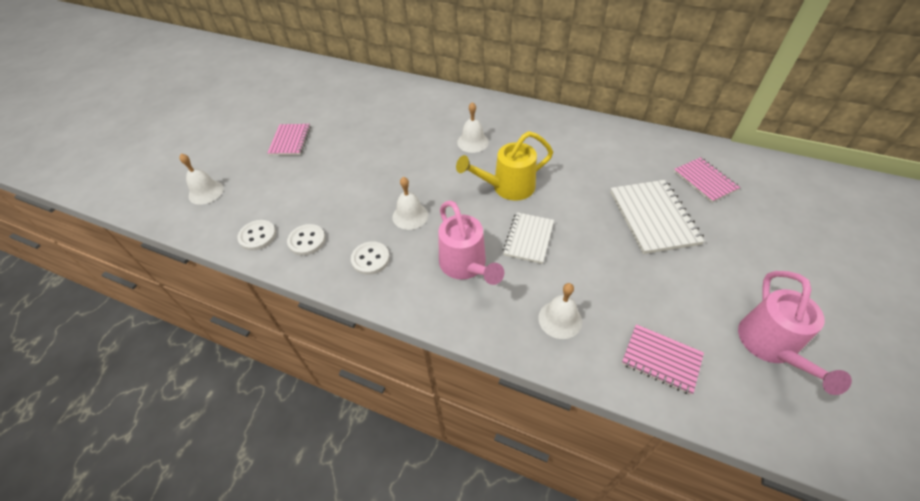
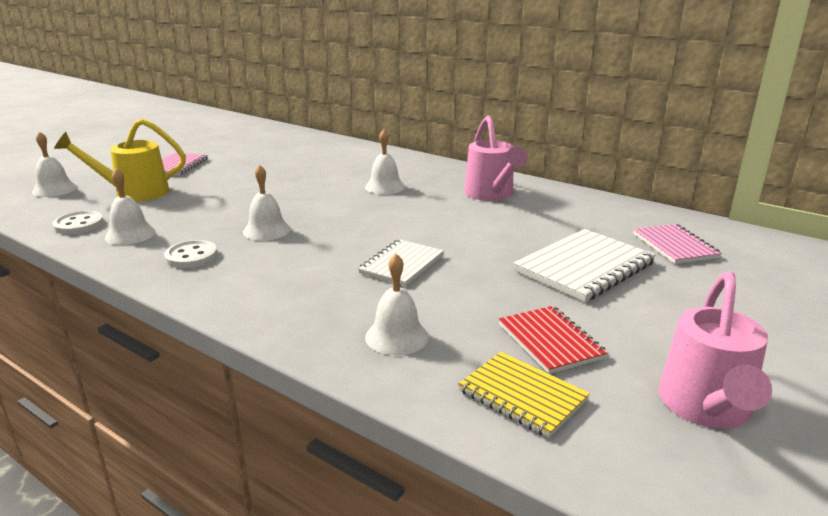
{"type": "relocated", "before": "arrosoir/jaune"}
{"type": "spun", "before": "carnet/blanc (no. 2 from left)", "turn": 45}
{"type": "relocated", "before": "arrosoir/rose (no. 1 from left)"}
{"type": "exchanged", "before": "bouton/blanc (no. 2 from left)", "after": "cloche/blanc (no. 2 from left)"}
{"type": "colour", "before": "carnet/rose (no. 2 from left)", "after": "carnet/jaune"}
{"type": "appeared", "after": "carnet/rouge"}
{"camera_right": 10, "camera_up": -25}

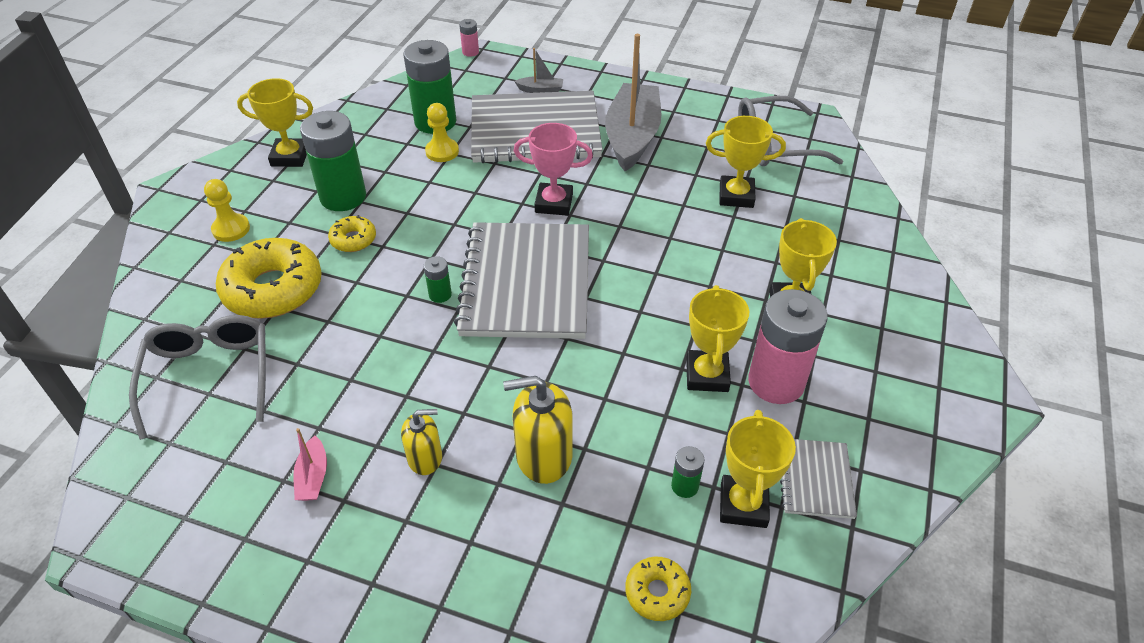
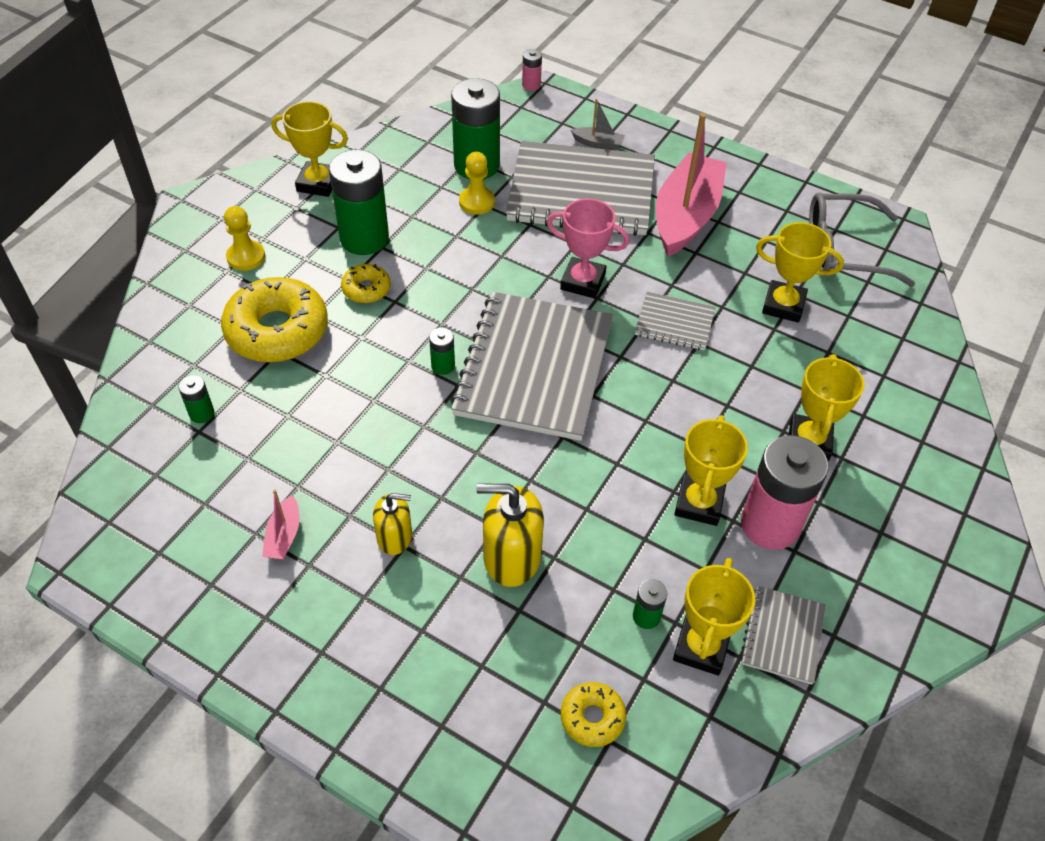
{"type": "colour", "before": "bateau/gris (no. 2 from left)", "after": "bateau/rose (no. 2 from left)"}
{"type": "exchanged", "before": "lunettes/gris (no. 1 from left)", "after": "pile/vert (no. 1 from left)"}
{"type": "appeared", "after": "carnet/gris (no. 3 from left)"}
{"camera_right": 10, "camera_up": 5}

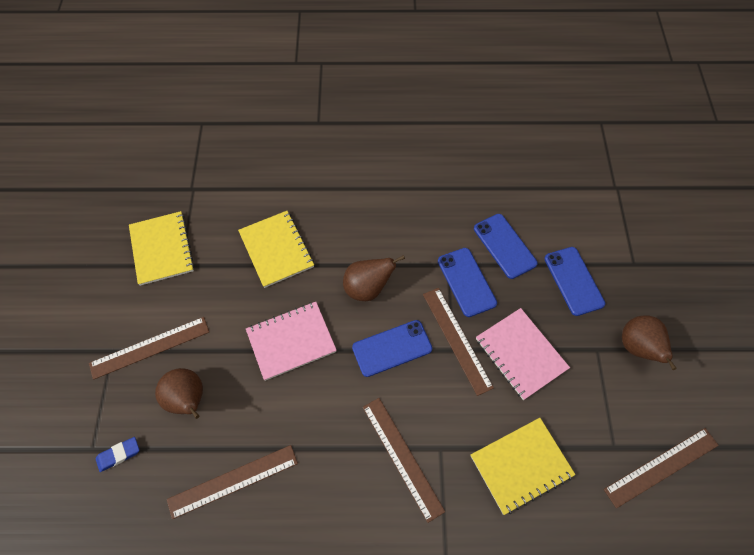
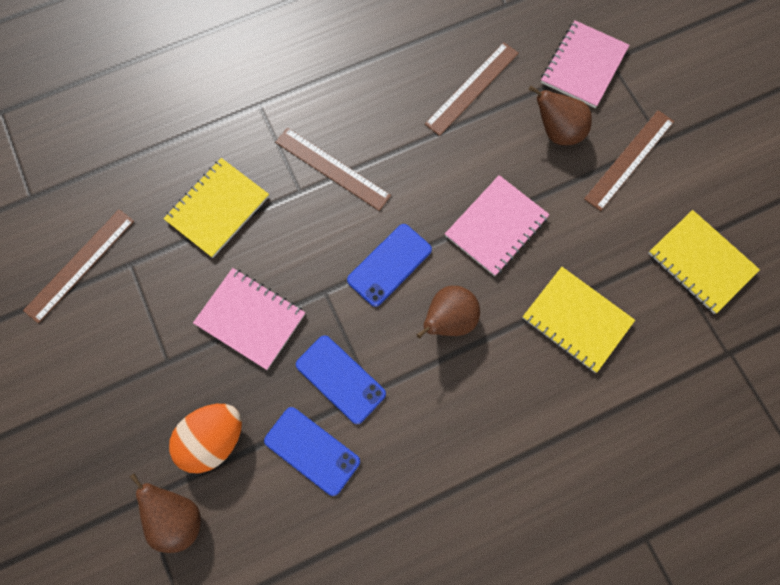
{"type": "exchanged", "before": "téléphone/bleu (no. 4 from left)", "after": "œuf/orange"}
{"type": "missing", "before": "règle/marron (no. 4 from left)"}
{"type": "relocated", "before": "poire/marron (no. 3 from left in the first image)", "after": "poire/marron (no. 1 from left)"}
{"type": "exchanged", "before": "gomme/bleu", "after": "carnet/rose (no. 3 from left)"}
{"camera_right": 155, "camera_up": 10}

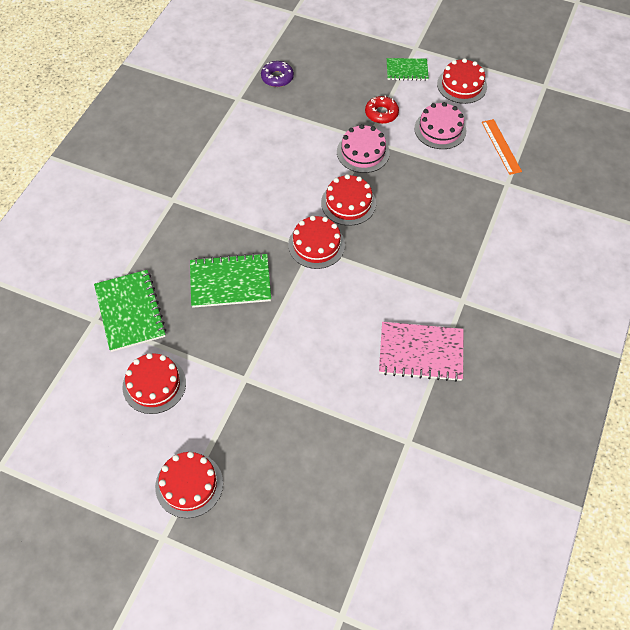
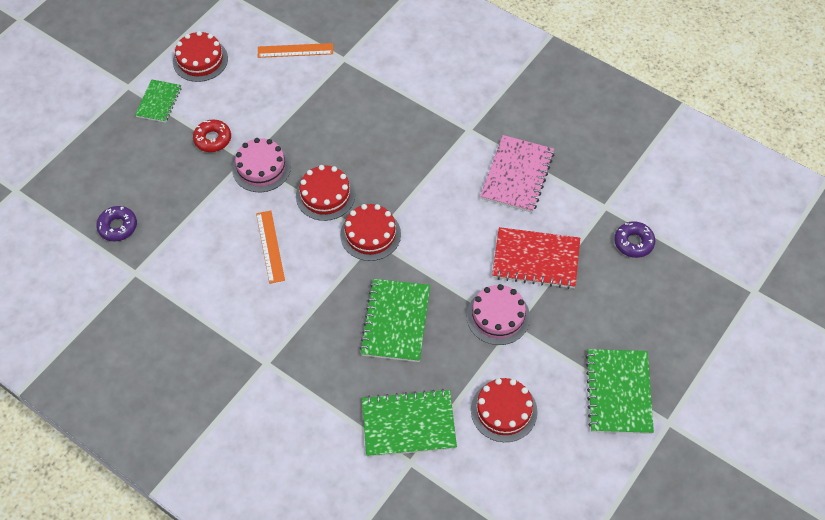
{"type": "relocated", "before": "gâteau/rose (no. 2 from left)"}
{"type": "exchanged", "before": "gâteau/rouge (no. 2 from left)", "after": "carnet/vert (no. 4 from left)"}
{"type": "appeared", "after": "règle/orange (no. 1 from left)"}
{"type": "appeared", "after": "beignet/violet (no. 2 from left)"}
{"type": "appeared", "after": "carnet/rouge"}
{"camera_right": -75, "camera_up": 0}

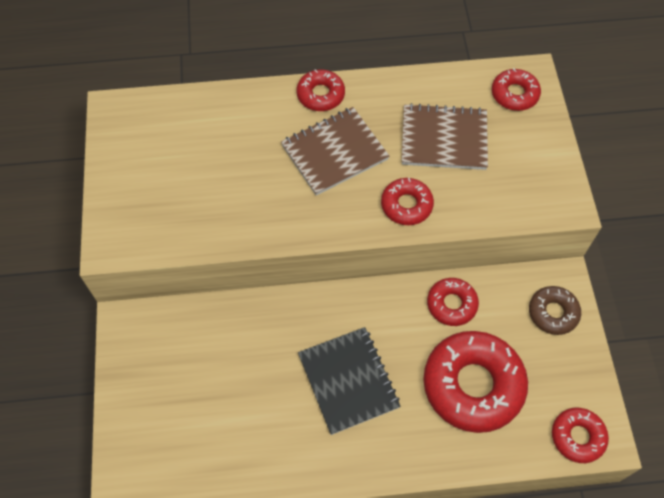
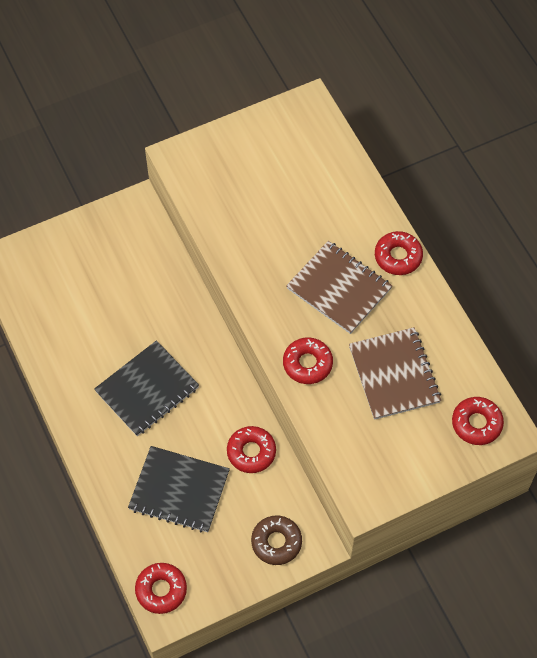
{"type": "exchanged", "before": "beignet/rouge (no. 4 from left)", "after": "carnet/noir (no. 2 from left)"}
{"camera_right": 70, "camera_up": 0}

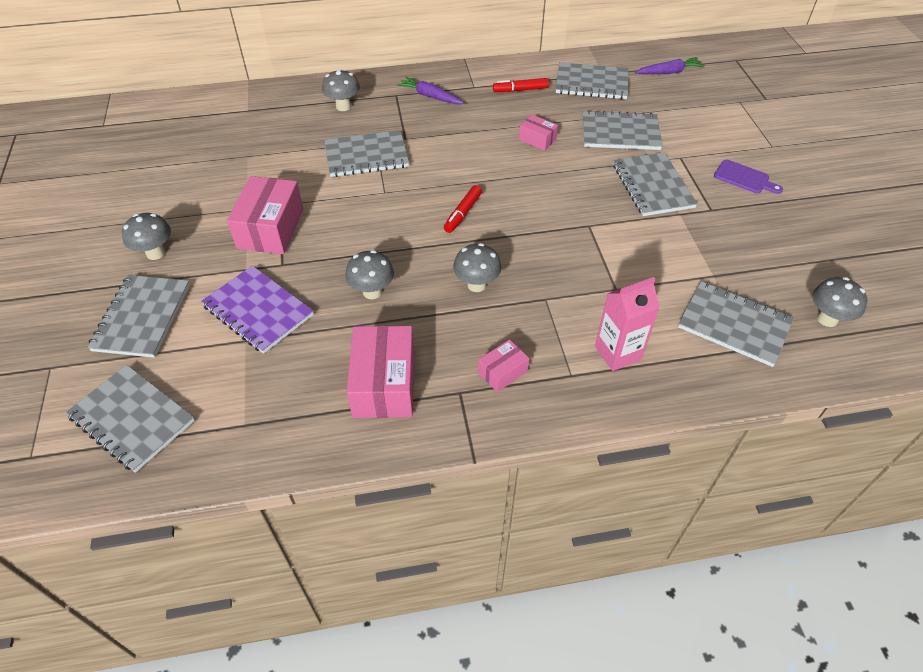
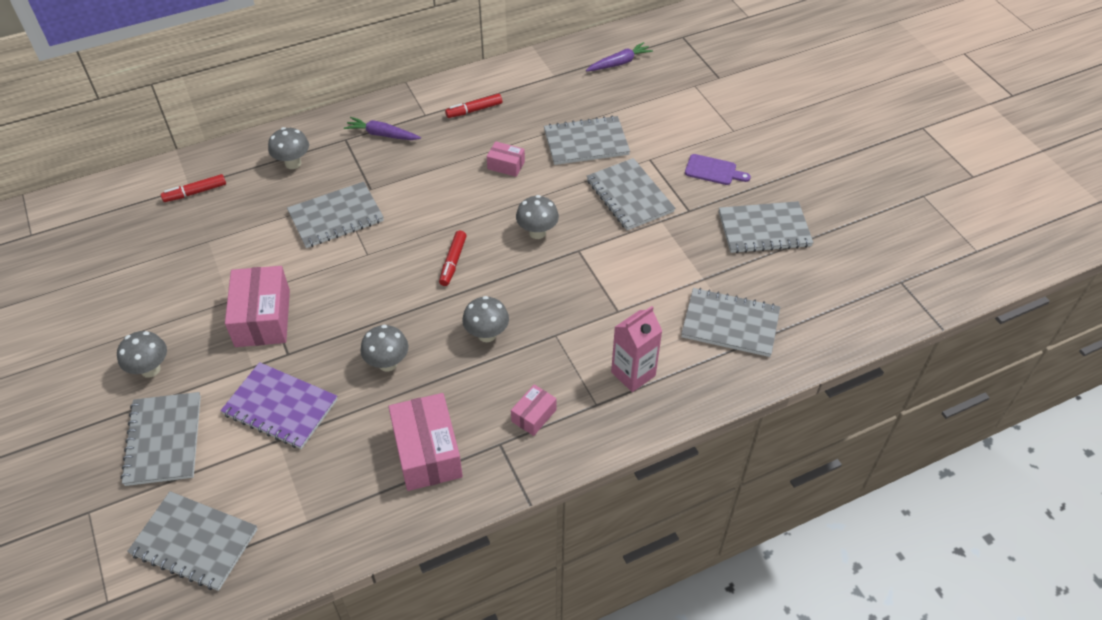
{"type": "relocated", "before": "carnet/gris (no. 4 from left in the first image)", "after": "carnet/gris (no. 7 from left)"}
{"type": "relocated", "before": "champignon/gris (no. 5 from left)"}
{"type": "appeared", "after": "feutre/rouge (no. 1 from left)"}
{"camera_right": -15, "camera_up": 0}

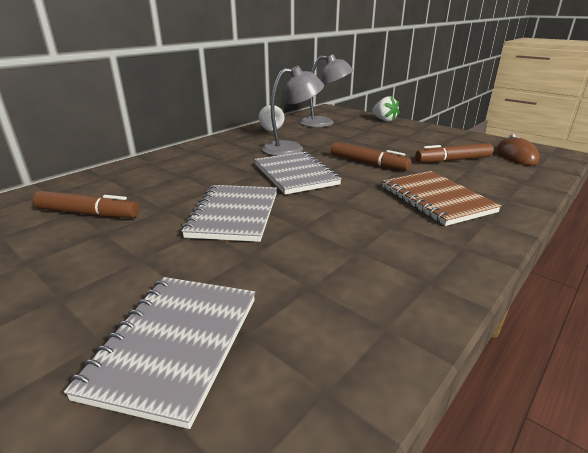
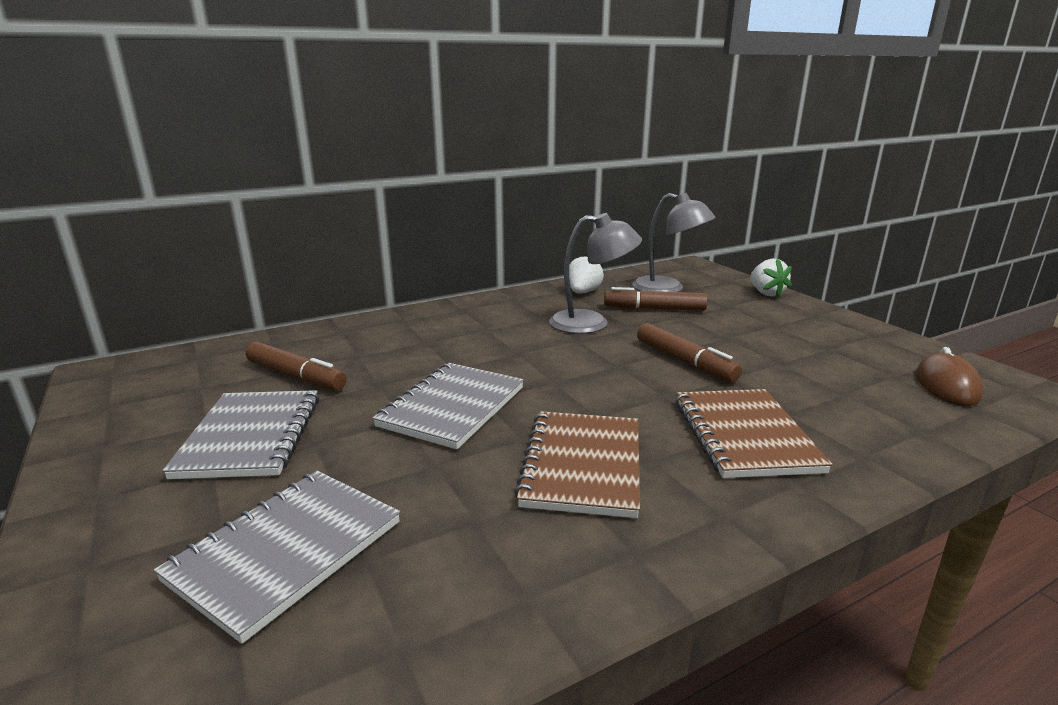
{"type": "relocated", "before": "feutre/marron (no. 3 from left in the first image)", "after": "feutre/marron (no. 2 from left)"}
{"type": "relocated", "before": "carnet/gris (no. 3 from left in the first image)", "after": "carnet/gris (no. 1 from left)"}
{"type": "appeared", "after": "carnet/marron (no. 1 from left)"}
{"camera_right": 20, "camera_up": -5}

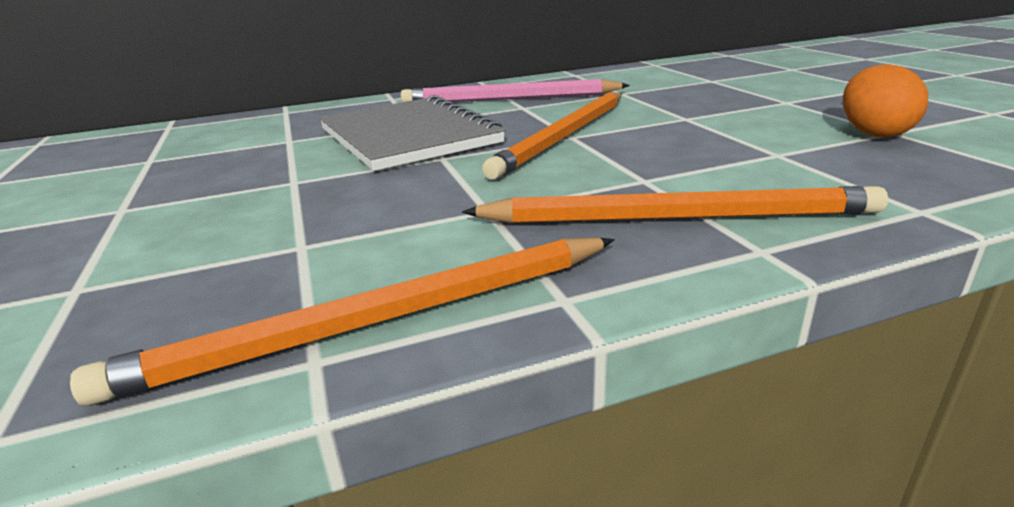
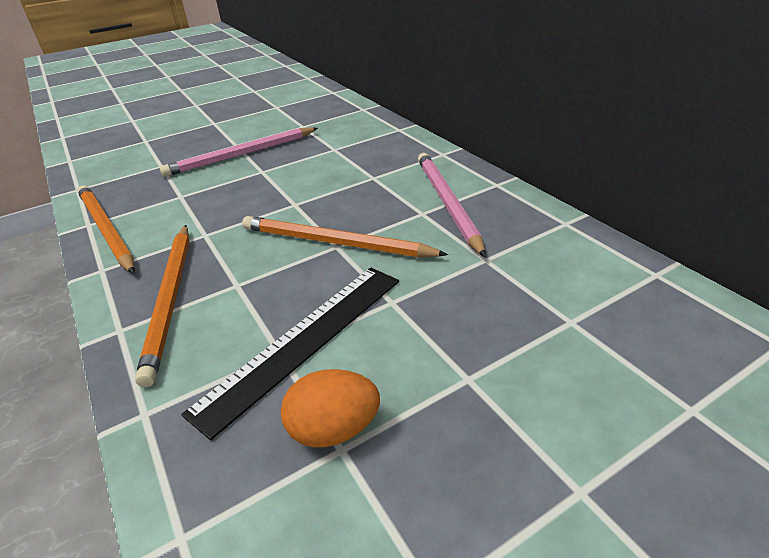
{"type": "missing", "before": "carnet/gris"}
{"type": "appeared", "after": "crayon/rose (no. 1 from left)"}
{"type": "appeared", "after": "règle/noir"}
{"camera_right": 80, "camera_up": 10}

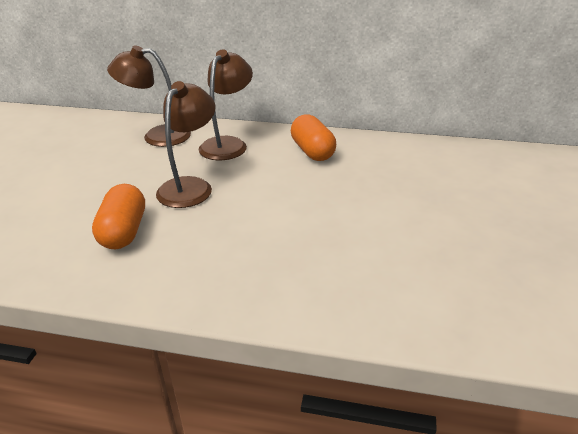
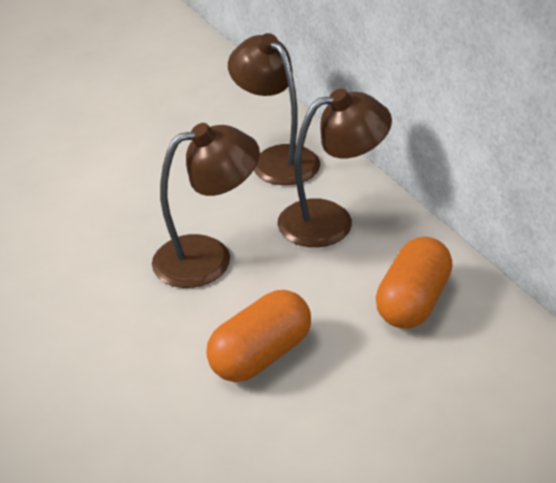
{"type": "relocated", "before": "gélule/orange (no. 1 from left)"}
{"camera_right": 50, "camera_up": 5}

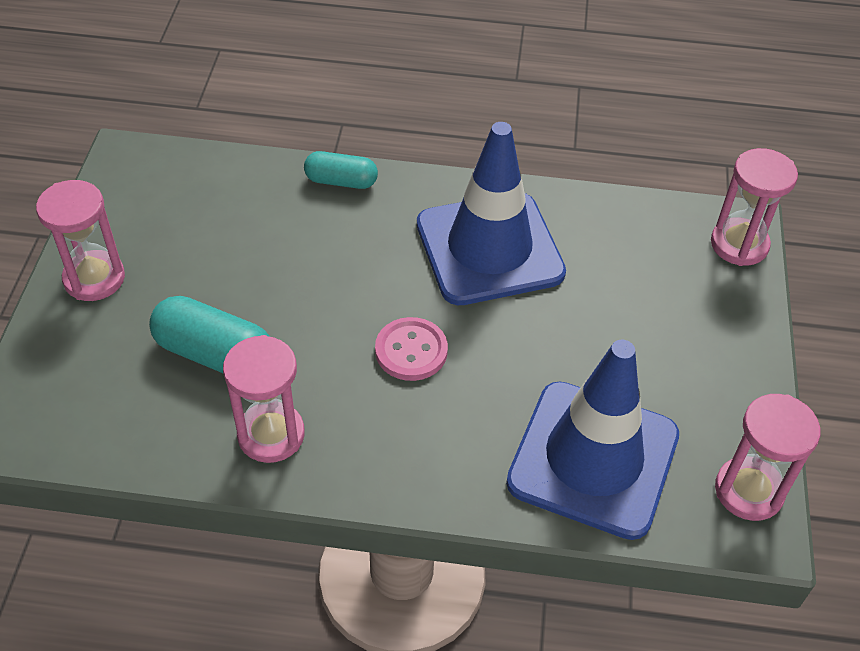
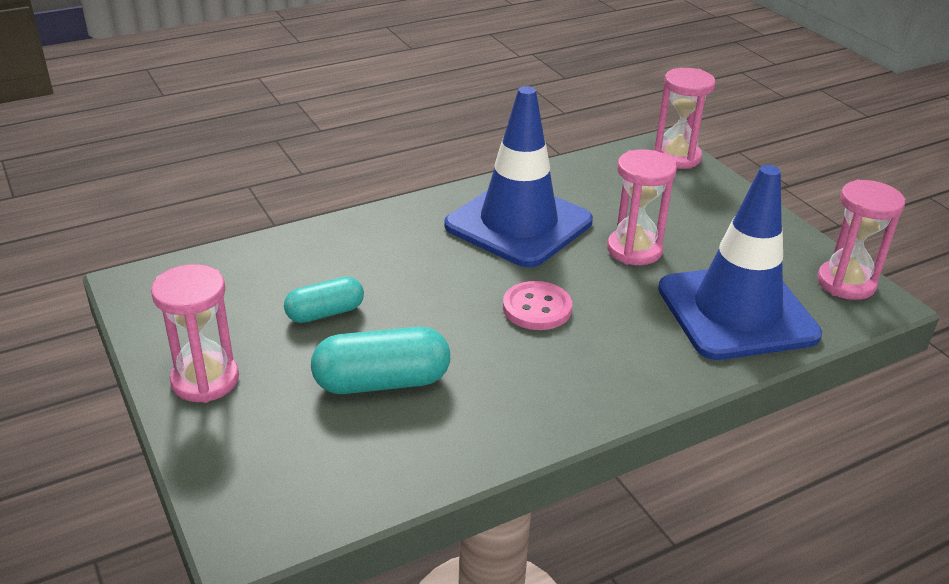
{"type": "relocated", "before": "gélule/turquoise (no. 2 from left in the first image)", "after": "gélule/turquoise (no. 1 from left)"}
{"type": "relocated", "before": "sablier/rose (no. 2 from left)"}
{"camera_right": -35, "camera_up": -15}

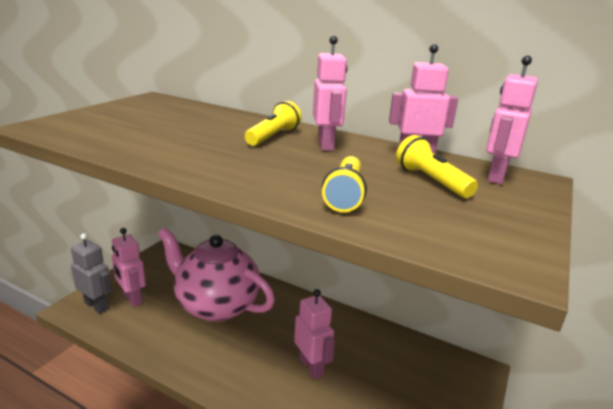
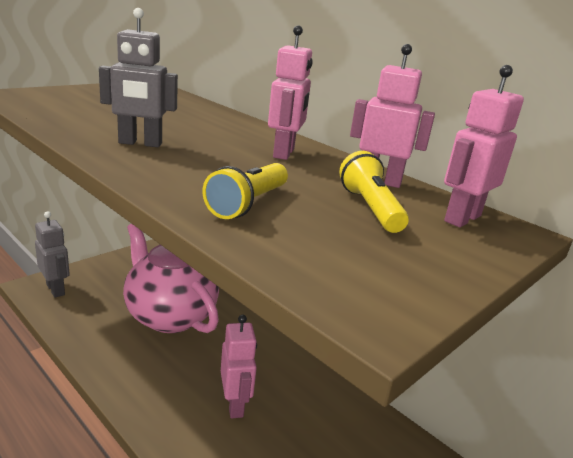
{"type": "missing", "before": "lampe de poche/jaune (no. 1 from left)"}
{"type": "missing", "before": "robot/rose (no. 1 from left)"}
{"type": "appeared", "after": "robot/gris (no. 2 from left)"}
{"camera_right": 15, "camera_up": 0}

